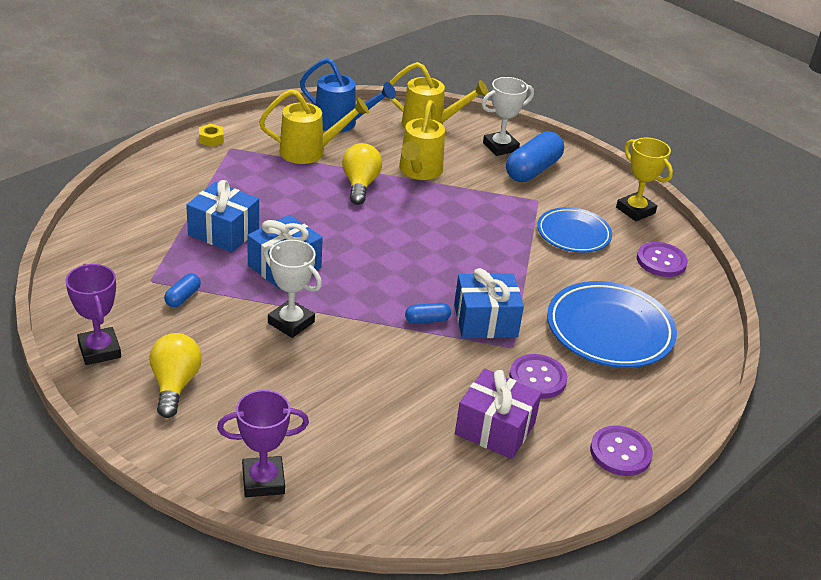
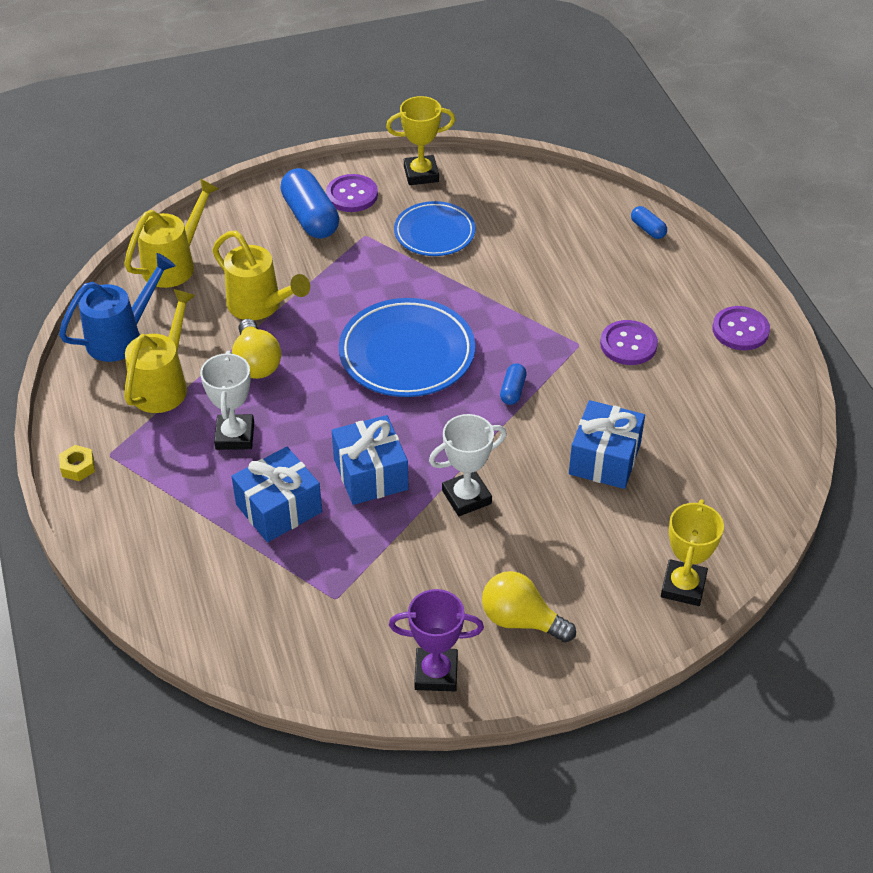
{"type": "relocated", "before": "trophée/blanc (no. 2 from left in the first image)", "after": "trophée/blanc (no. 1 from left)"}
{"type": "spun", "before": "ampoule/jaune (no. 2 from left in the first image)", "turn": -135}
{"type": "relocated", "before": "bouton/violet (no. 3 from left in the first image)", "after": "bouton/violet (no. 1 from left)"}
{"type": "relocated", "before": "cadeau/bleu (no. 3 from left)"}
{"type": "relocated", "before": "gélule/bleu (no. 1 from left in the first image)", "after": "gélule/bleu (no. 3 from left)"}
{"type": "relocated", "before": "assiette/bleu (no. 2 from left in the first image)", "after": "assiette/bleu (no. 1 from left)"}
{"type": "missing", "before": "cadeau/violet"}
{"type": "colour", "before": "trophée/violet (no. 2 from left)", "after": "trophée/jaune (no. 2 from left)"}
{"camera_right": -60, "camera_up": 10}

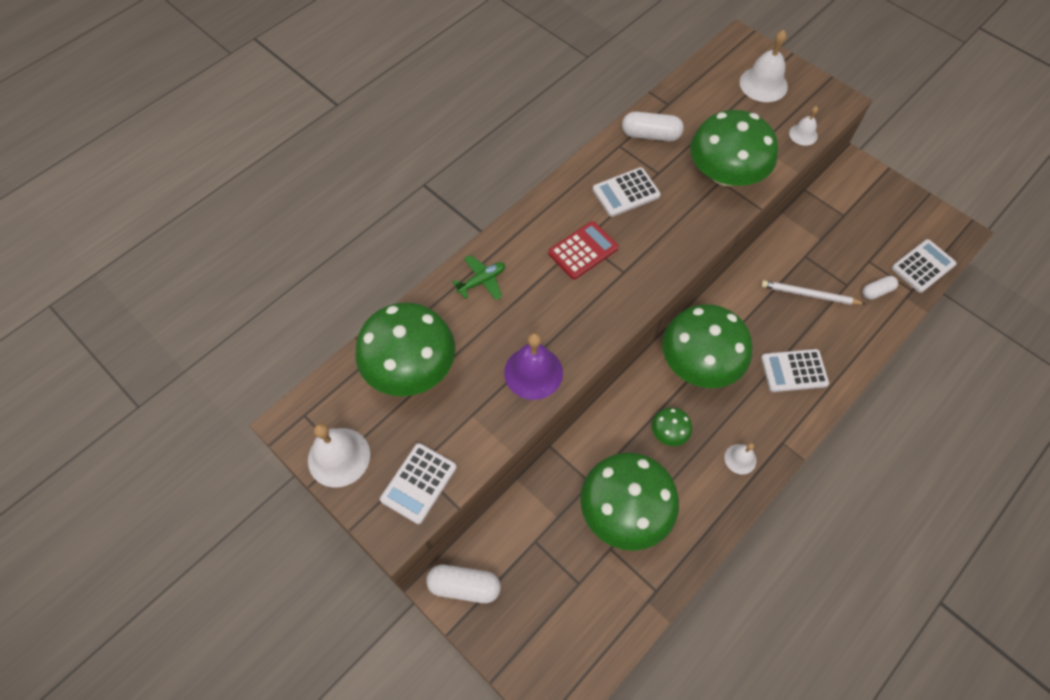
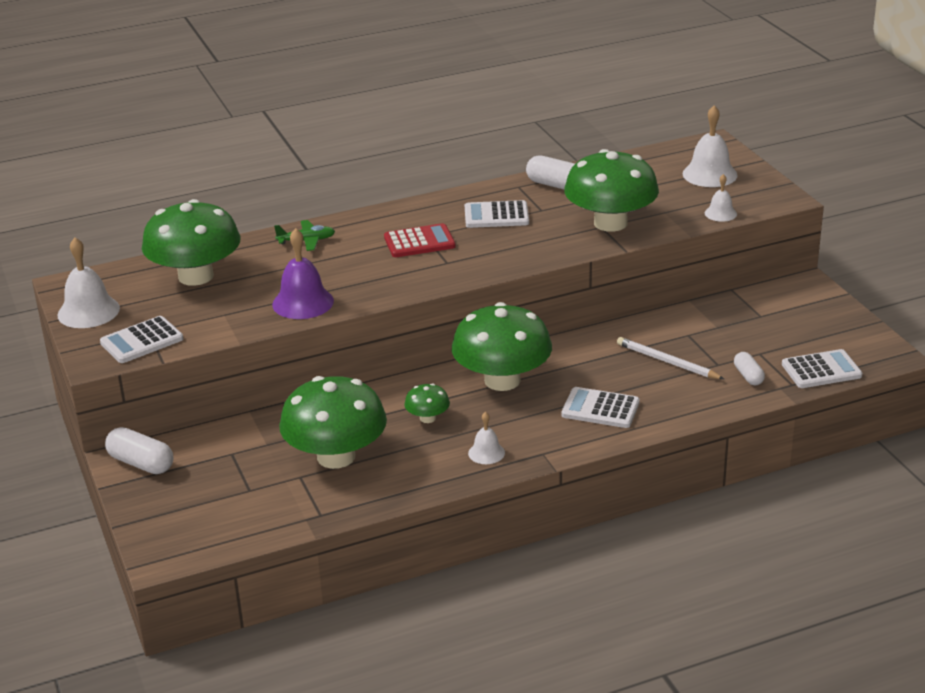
{"type": "spun", "before": "gélule/blanc (no. 3 from left)", "turn": 75}
{"camera_right": 25, "camera_up": -30}

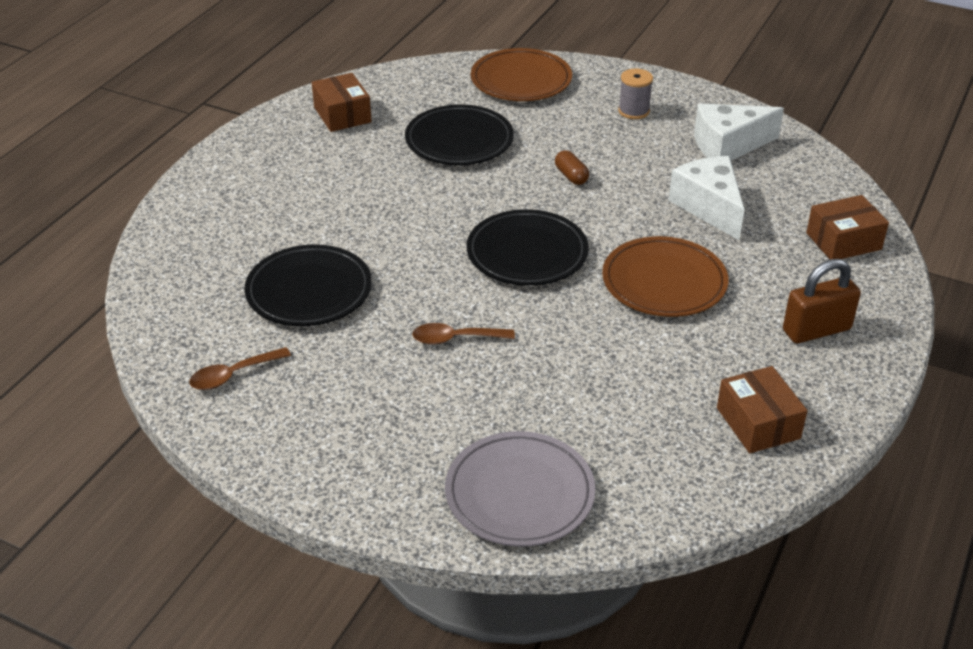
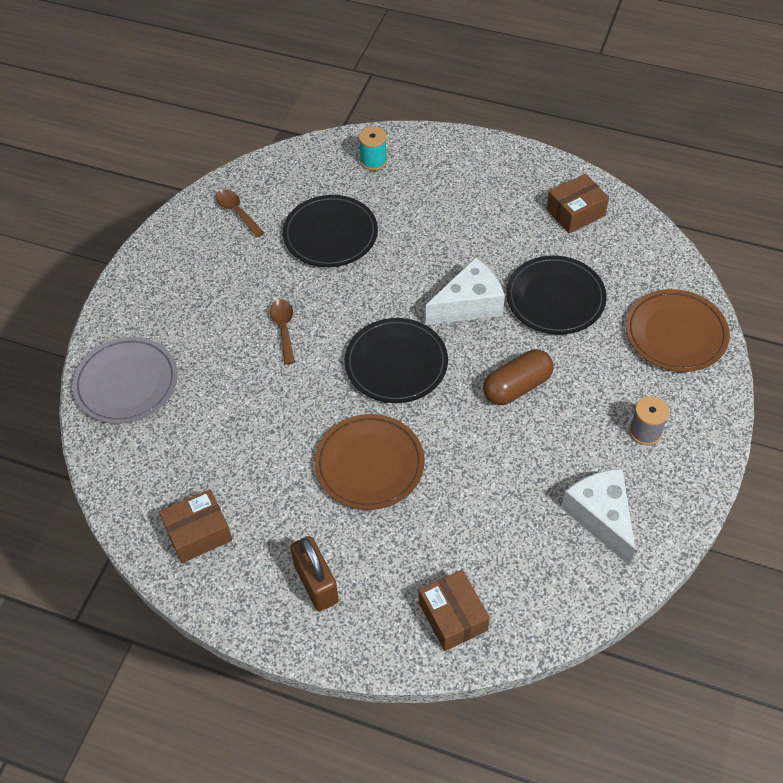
{"type": "size", "before": "gélule/marron", "scale": 1.77}
{"type": "relocated", "before": "fromage/blanc (no. 1 from left)"}
{"type": "appeared", "after": "bobine/turquoise"}
{"camera_right": 85, "camera_up": 15}

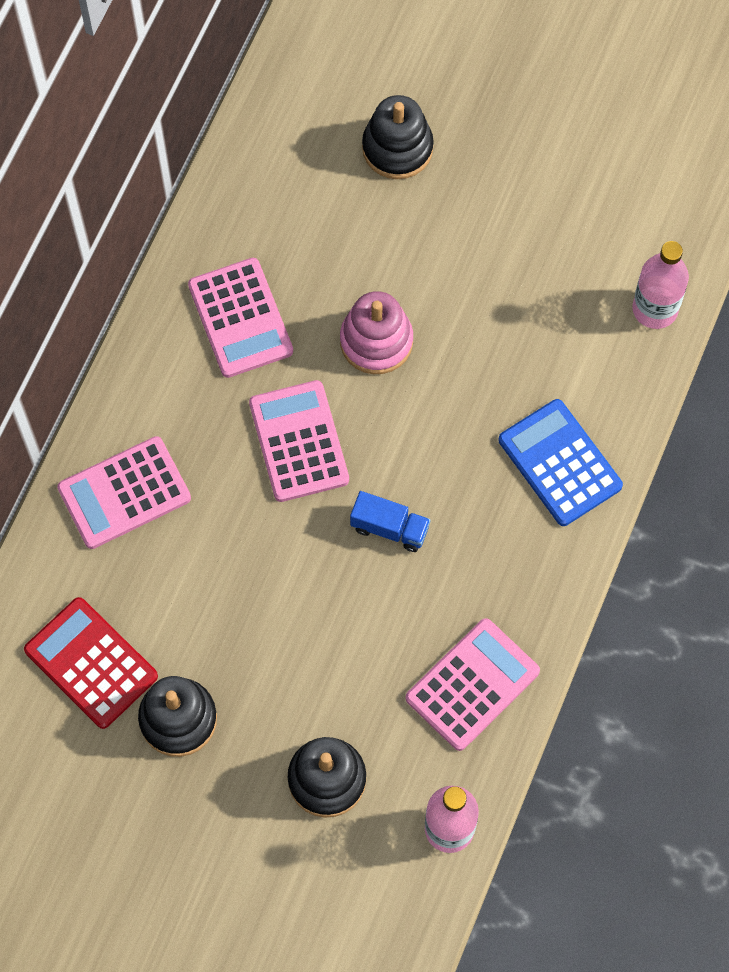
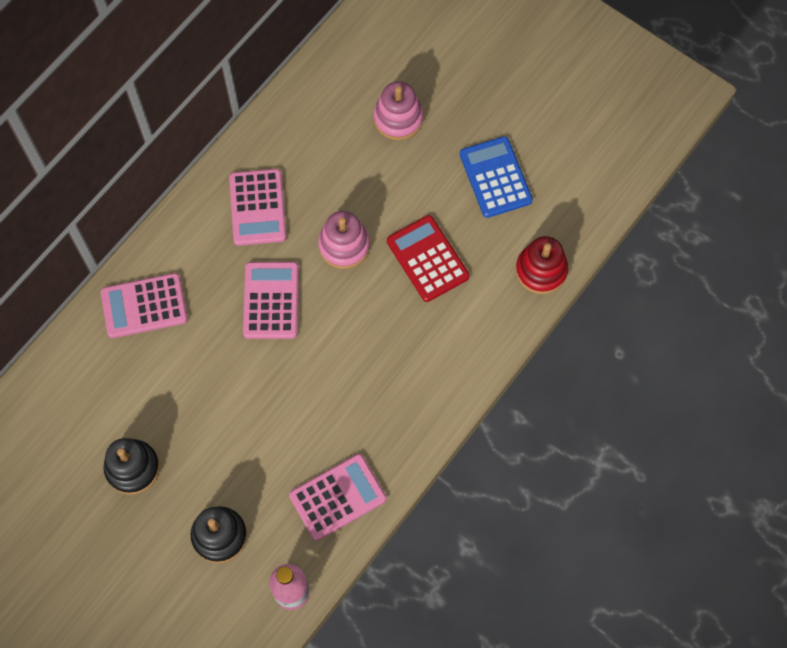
{"type": "colour", "before": "jouet à empiler/noir (no. 3 from left)", "after": "jouet à empiler/rose (no. 2 from left)"}
{"type": "exchanged", "before": "bouteille/rose (no. 2 from left)", "after": "jouet à empiler/rouge"}
{"type": "relocated", "before": "calculatrice/bleu"}
{"type": "missing", "before": "camion/bleu"}
{"type": "relocated", "before": "calculatrice/rouge"}
{"camera_right": 15, "camera_up": 0}

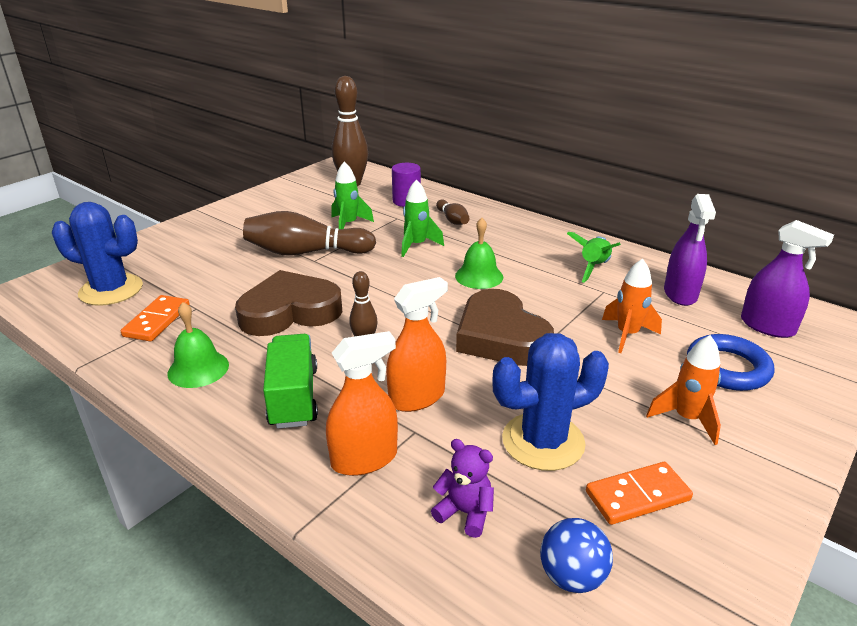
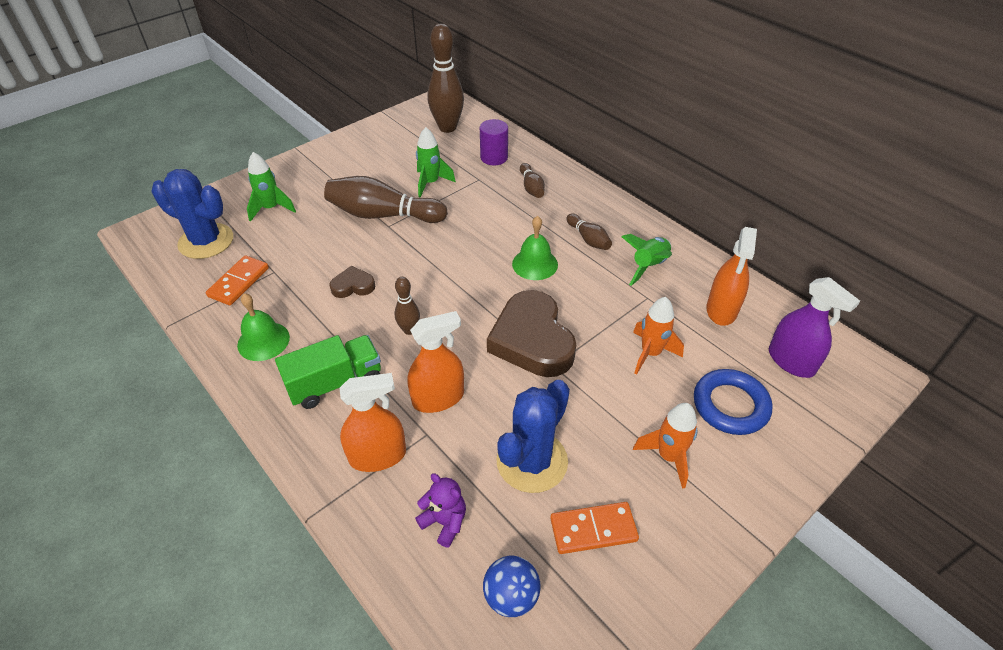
{"type": "relocated", "before": "fusée/vert (no. 2 from left in the first image)", "after": "fusée/vert (no. 1 from left)"}
{"type": "colour", "before": "vaporisateur/violet (no. 1 from left)", "after": "vaporisateur/orange (no. 3 from left)"}
{"type": "size", "before": "cœur/marron (no. 1 from left)", "scale": 0.47}
{"type": "spun", "before": "cactus/bleu (no. 2 from left)", "turn": -45}
{"type": "spun", "before": "camion/vert", "turn": 60}
{"type": "appeared", "after": "quille/marron (no. 5 from left)"}
{"camera_right": 10, "camera_up": 15}

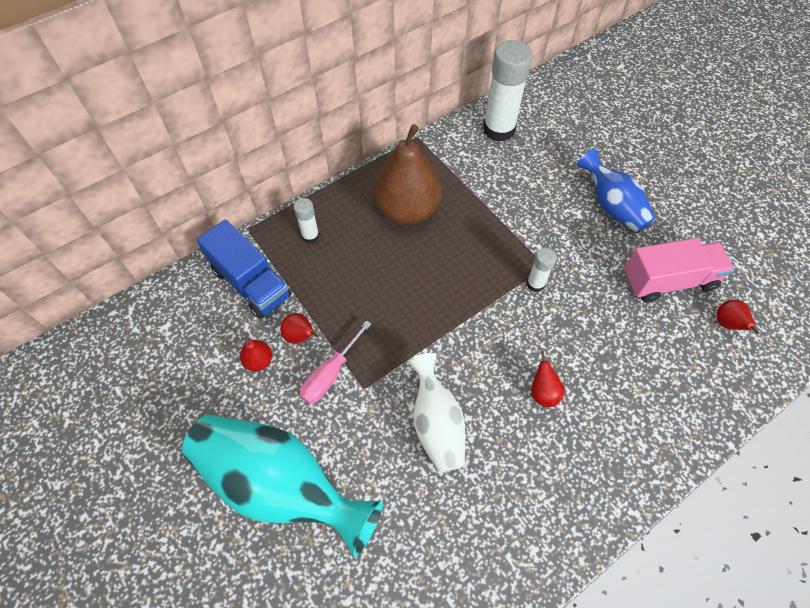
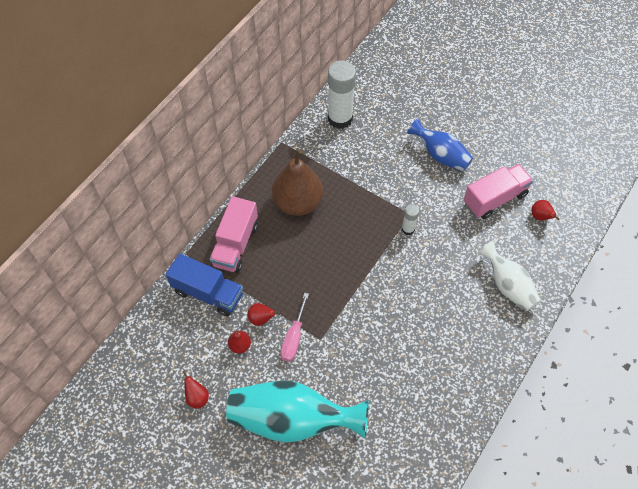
{"type": "exchanged", "before": "bâton de colle/blanc (no. 1 from left)", "after": "camion/rose (no. 1 from left)"}
{"type": "relocated", "before": "poire/rouge (no. 3 from left in the first image)", "after": "poire/rouge (no. 1 from left)"}
{"type": "relocated", "before": "vase/blanc"}
{"camera_right": -20, "camera_up": 0}

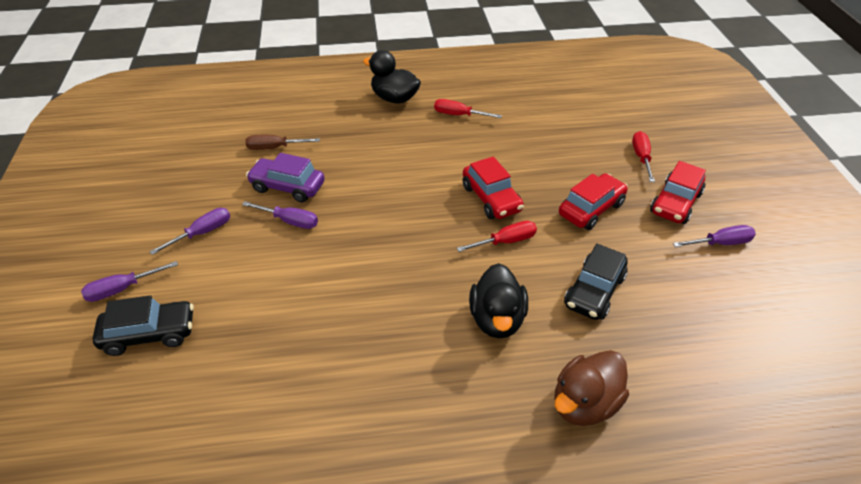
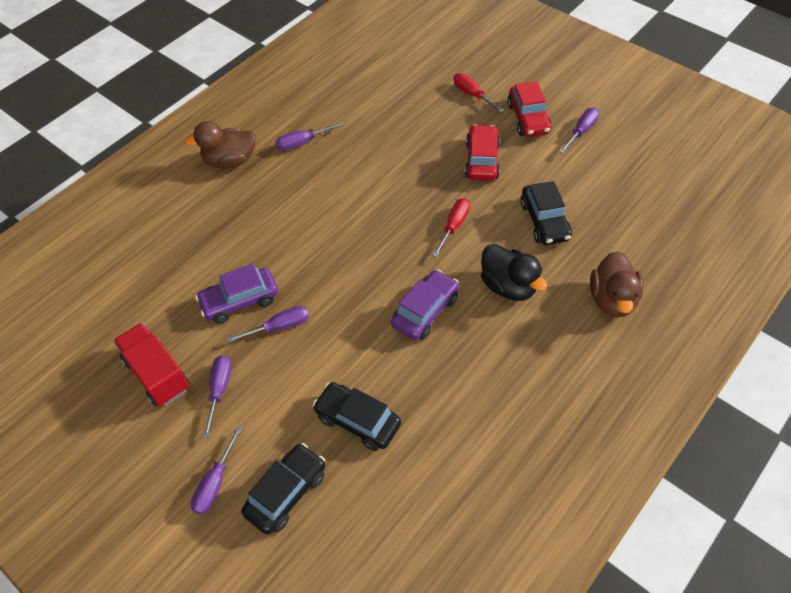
{"type": "colour", "before": "canard/noir (no. 1 from left)", "after": "canard/marron (no. 1 from left)"}
{"type": "colour", "before": "tournevis/rouge (no. 1 from left)", "after": "tournevis/violet (no. 4 from left)"}
{"type": "missing", "before": "tournevis/marron"}
{"type": "missing", "before": "voiture/rouge (no. 1 from left)"}
{"type": "appeared", "after": "voiture/violet (no. 2 from left)"}
{"type": "appeared", "after": "camion/rouge"}
{"type": "appeared", "after": "voiture/noir (no. 2 from left)"}
{"camera_right": -40, "camera_up": 10}

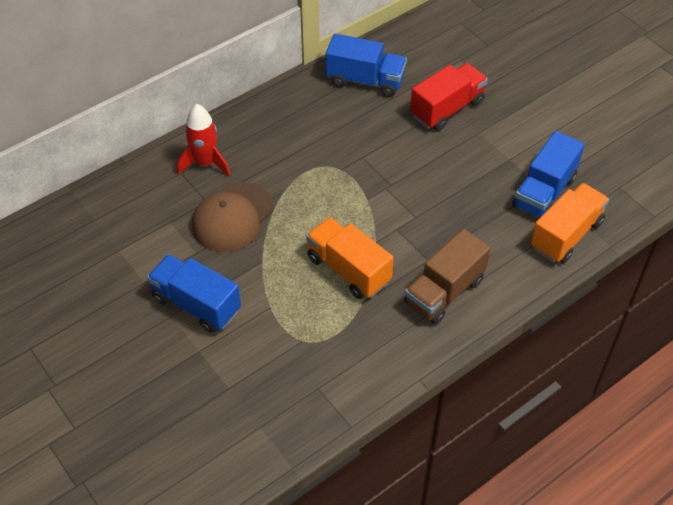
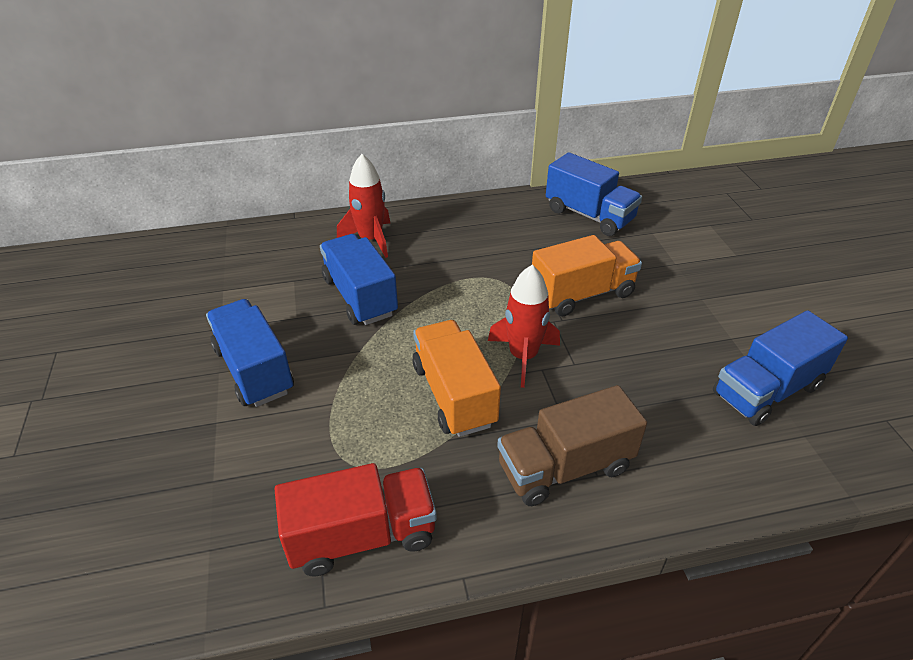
{"type": "relocated", "before": "camion/rouge"}
{"type": "exchanged", "before": "casquette/marron", "after": "camion/bleu (no. 2 from left)"}
{"type": "relocated", "before": "camion/orange (no. 2 from left)"}
{"type": "appeared", "after": "fusée/rouge (no. 2 from left)"}
{"camera_right": 25, "camera_up": -10}

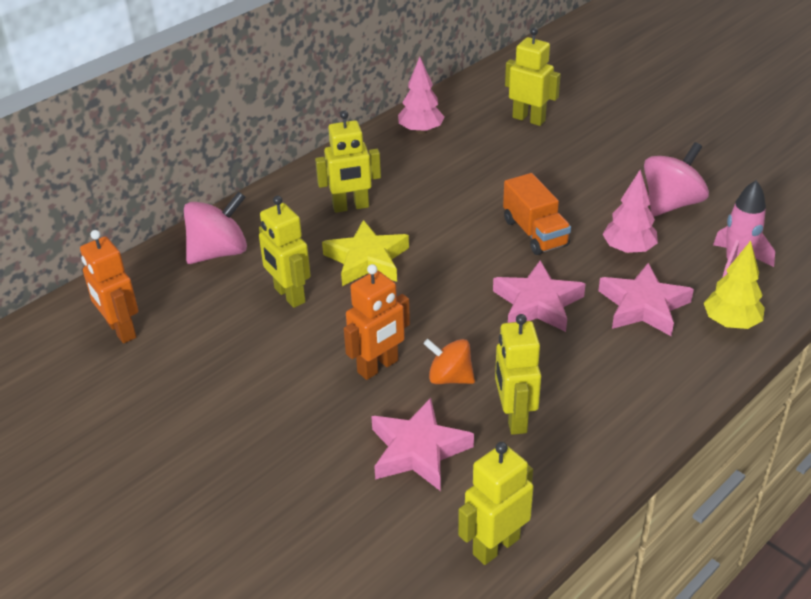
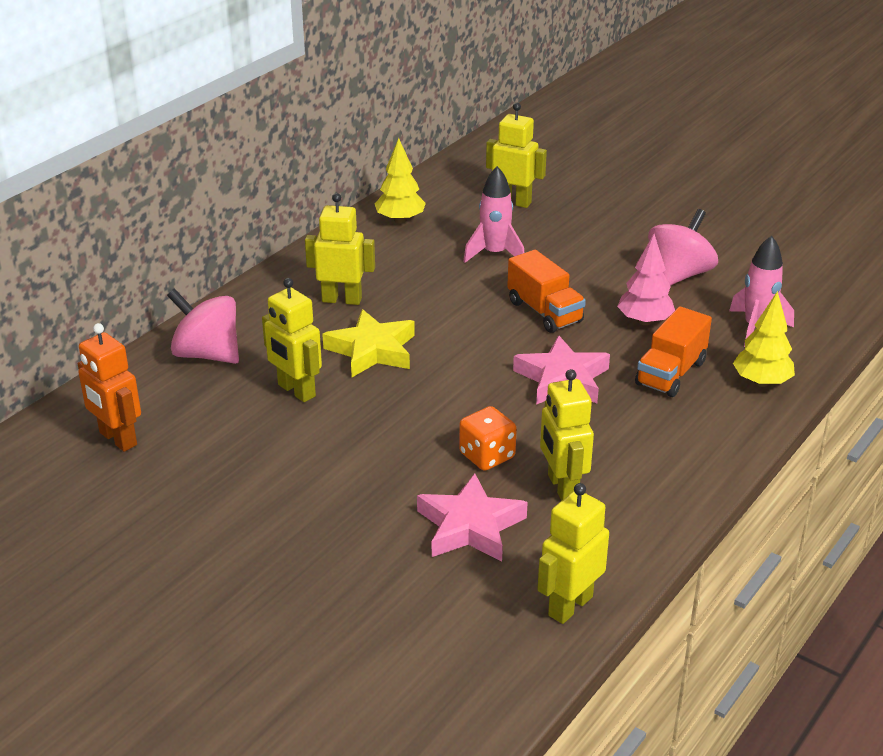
{"type": "colour", "before": "arbre/rose (no. 1 from left)", "after": "arbre/jaune (no. 1 from left)"}
{"type": "spun", "before": "robot/jaune (no. 2 from left)", "turn": -150}
{"type": "spun", "before": "toupie/rose (no. 1 from left)", "turn": -105}
{"type": "exchanged", "before": "étoile/rose (no. 3 from left)", "after": "camion/orange (no. 2 from left)"}
{"type": "missing", "before": "robot/orange (no. 2 from left)"}
{"type": "exchanged", "before": "toupie/orange", "after": "dé/orange"}
{"type": "appeared", "after": "fusée/rose (no. 1 from left)"}
{"camera_right": -10, "camera_up": -5}

